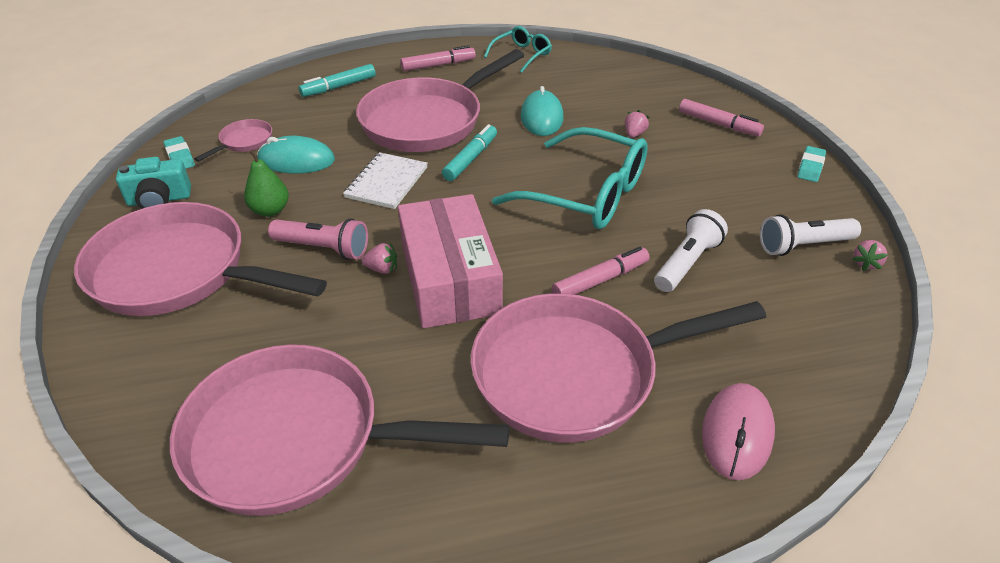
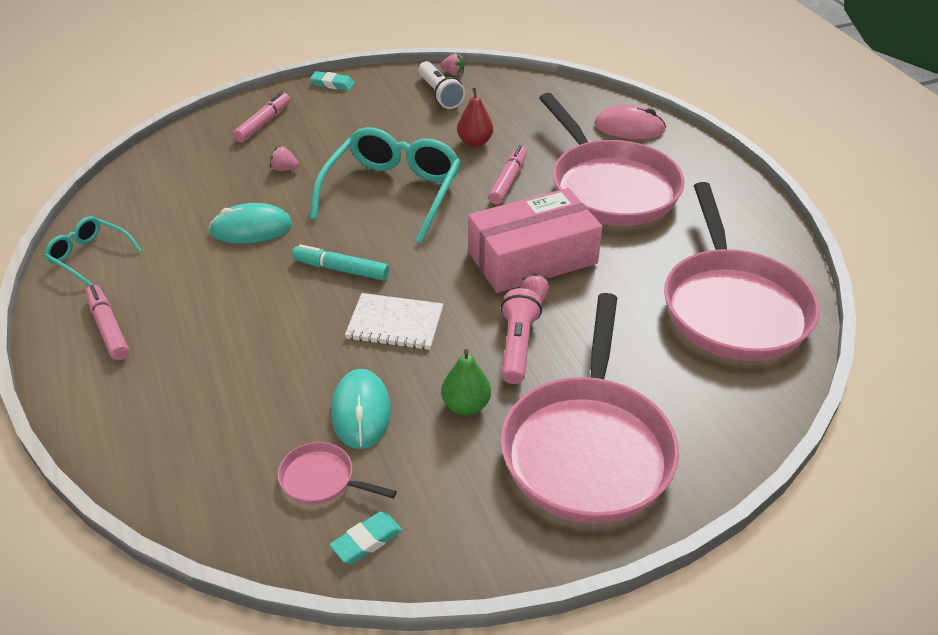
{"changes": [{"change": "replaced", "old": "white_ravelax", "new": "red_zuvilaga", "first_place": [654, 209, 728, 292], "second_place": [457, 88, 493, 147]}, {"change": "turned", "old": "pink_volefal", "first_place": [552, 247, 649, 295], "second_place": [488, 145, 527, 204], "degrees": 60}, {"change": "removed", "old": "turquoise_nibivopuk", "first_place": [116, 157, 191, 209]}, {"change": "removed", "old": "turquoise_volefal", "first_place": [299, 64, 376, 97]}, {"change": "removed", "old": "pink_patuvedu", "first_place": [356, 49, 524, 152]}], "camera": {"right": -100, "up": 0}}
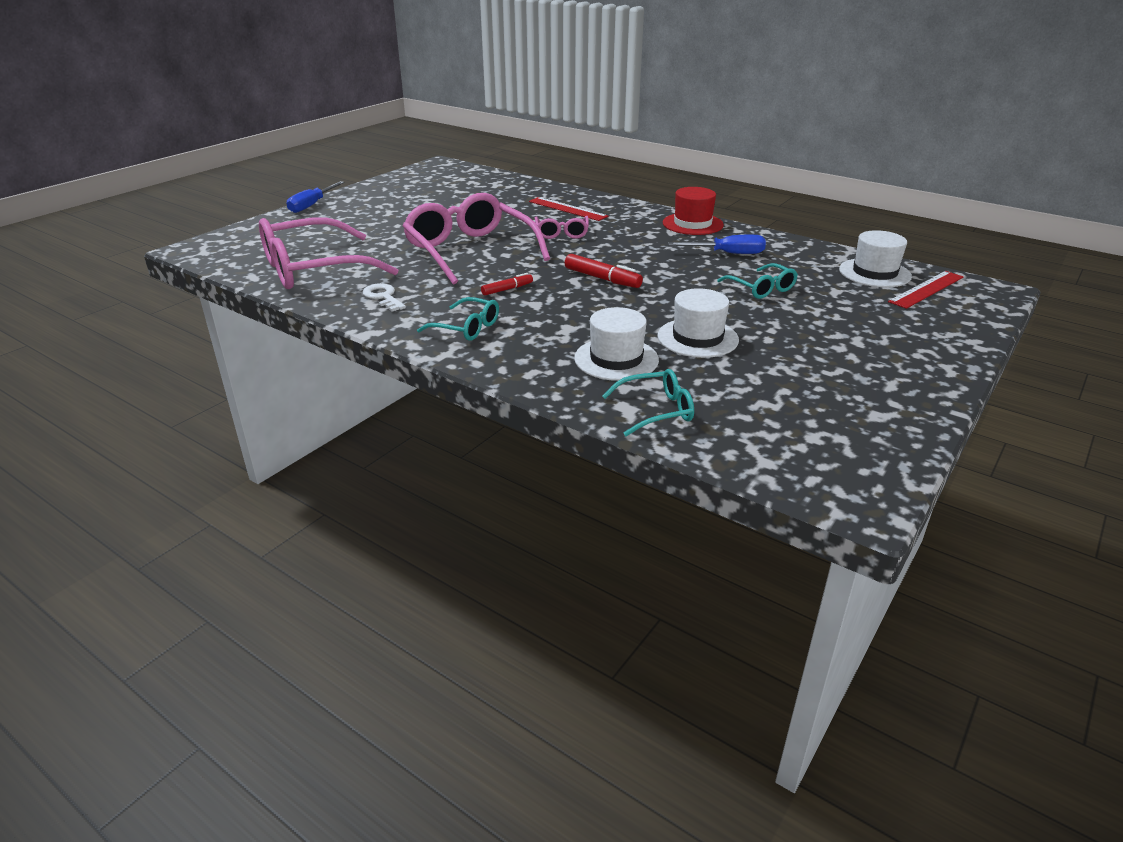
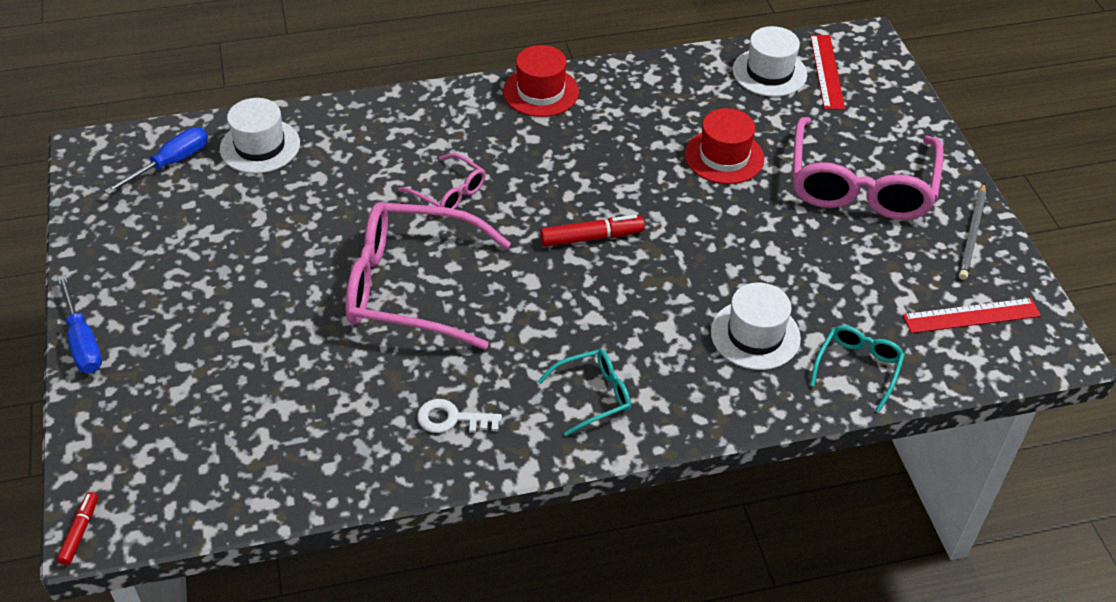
{"changes": [{"change": "moved", "old": "red_volefal", "first_place": [481, 273, 533, 295], "second_place": [57, 492, 98, 565]}, {"change": "moved", "old": "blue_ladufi", "first_place": [668, 235, 766, 254], "second_place": [104, 127, 208, 195]}, {"change": "moved", "old": "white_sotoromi", "first_place": [657, 288, 739, 358], "second_place": [220, 98, 300, 173]}, {"change": "replaced", "old": "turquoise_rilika", "new": "red_sotoromi", "first_place": [717, 263, 798, 299], "second_place": [685, 108, 764, 184]}, {"change": "moved", "old": "pink_rilika", "first_place": [259, 217, 398, 289], "second_place": [792, 117, 944, 220]}, {"change": "moved", "old": "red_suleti", "first_place": [529, 197, 608, 221], "second_place": [903, 298, 1041, 333]}, {"change": "added", "new": "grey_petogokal", "second_place": [959, 183, 986, 280]}], "camera": {"right": -50, "up": 15}}
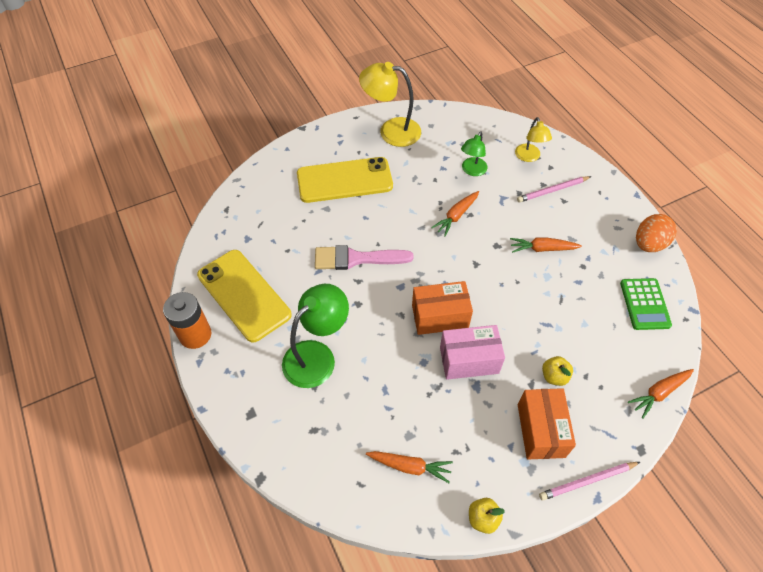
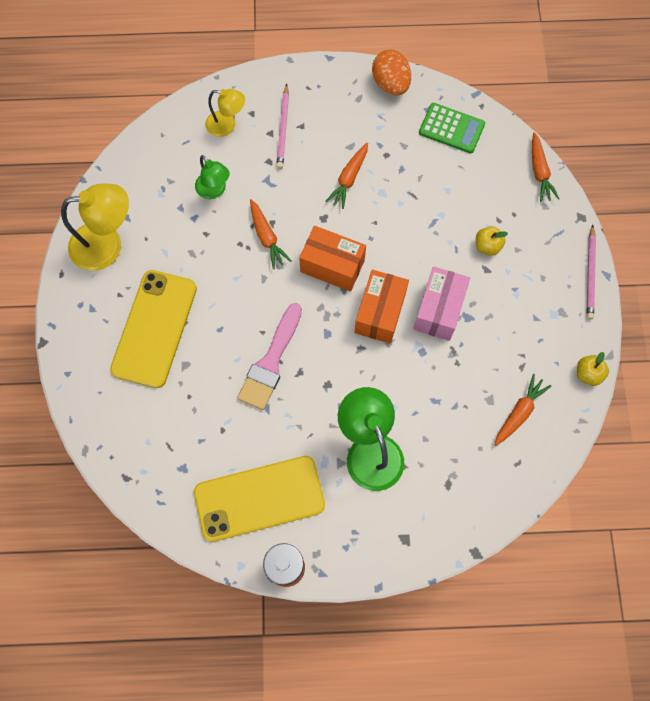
{"changes": [{"change": "turned", "old": "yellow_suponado", "first_place": [359, 62, 421, 147], "second_place": [61, 184, 129, 271], "degrees": -135}, {"change": "moved", "old": "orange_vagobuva", "first_place": [518, 388, 576, 459], "second_place": [299, 226, 366, 291]}], "camera": {"right": -65, "up": 15}}
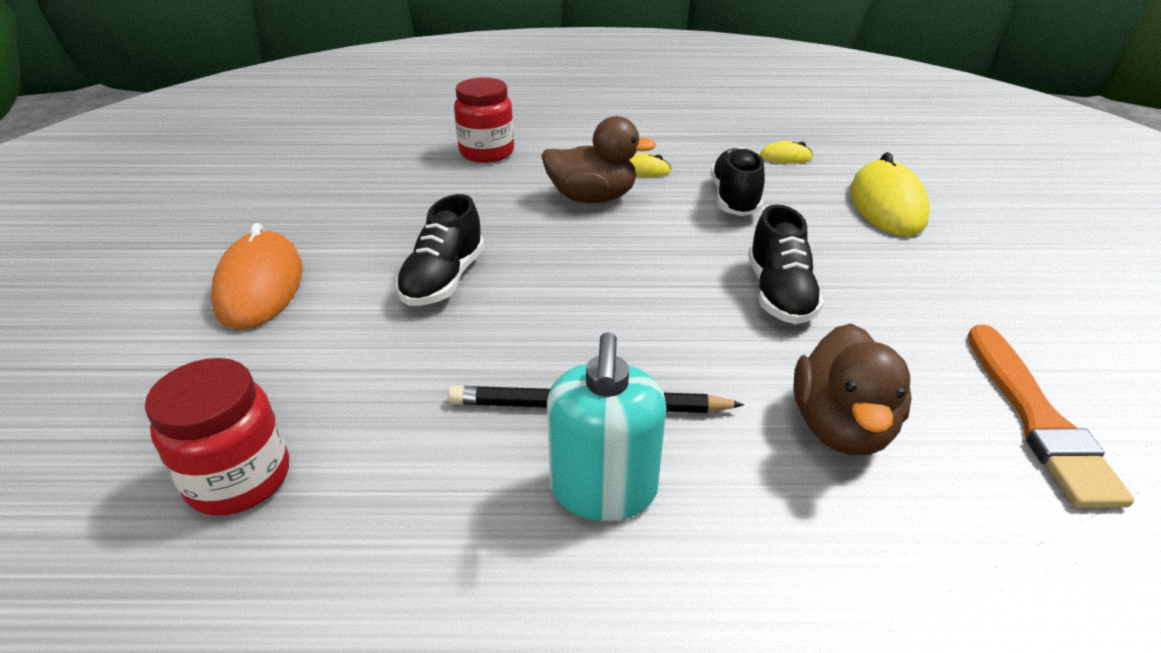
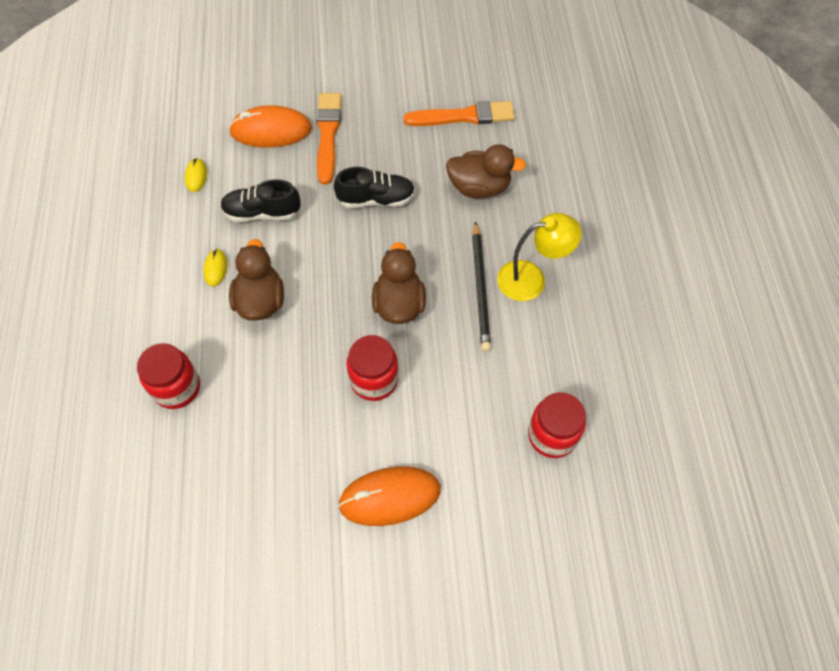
{"changes": [{"change": "recoloured", "old": "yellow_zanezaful", "new": "orange_zanezaful", "first_place": [850, 152, 930, 236], "second_place": [229, 105, 312, 148]}, {"change": "added", "new": "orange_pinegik", "second_place": [316, 93, 341, 185]}, {"change": "replaced", "old": "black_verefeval", "new": "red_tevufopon", "first_place": [396, 194, 484, 306], "second_place": [347, 335, 399, 401]}, {"change": "added", "new": "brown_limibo", "second_place": [372, 242, 426, 324]}, {"change": "replaced", "old": "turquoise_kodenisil", "new": "yellow_suponado", "first_place": [547, 332, 667, 521], "second_place": [497, 213, 582, 301]}], "camera": {"right": -95, "up": 25}}
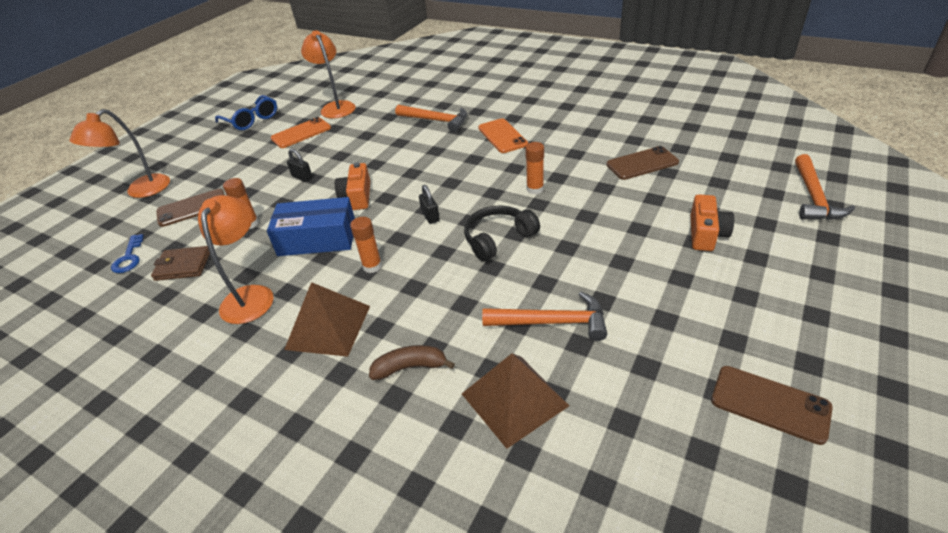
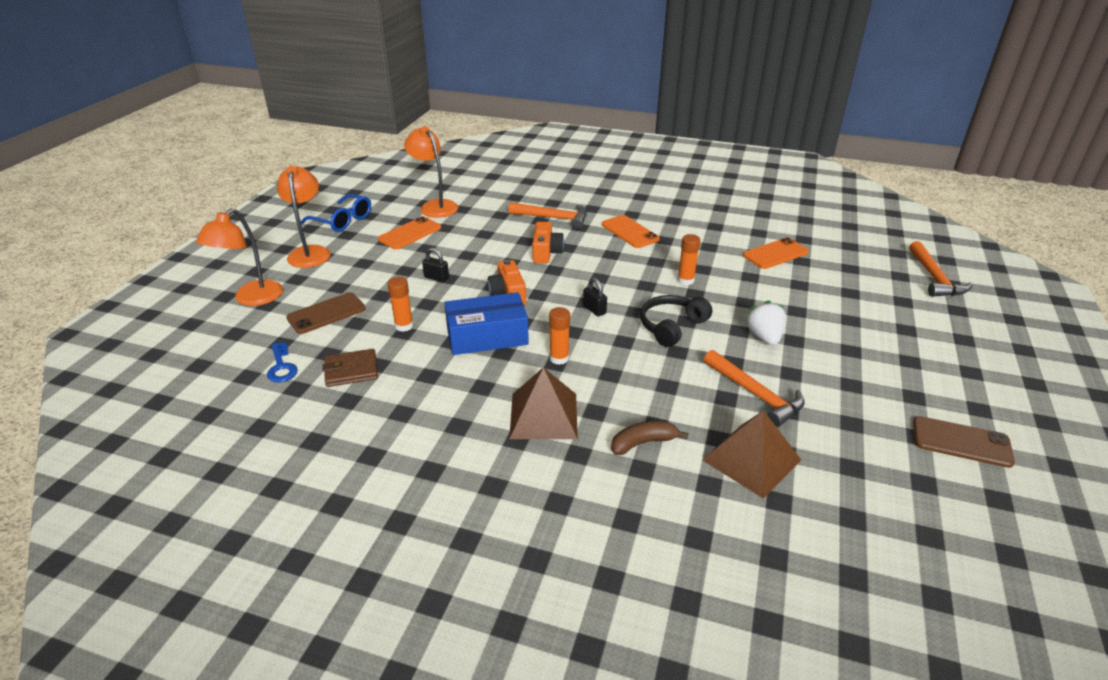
{"changes": [{"change": "moved", "old": "orange_suponado", "first_place": [198, 195, 274, 324], "second_place": [277, 166, 331, 268]}, {"change": "moved", "old": "orange_nibivopuk", "first_place": [691, 194, 734, 251], "second_place": [532, 222, 564, 264]}, {"change": "turned", "old": "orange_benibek", "first_place": [482, 292, 607, 341], "second_place": [704, 350, 805, 427], "degrees": 60}, {"change": "recoloured", "old": "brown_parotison", "new": "orange_parotison", "first_place": [606, 146, 679, 180], "second_place": [743, 237, 809, 269]}, {"change": "added", "new": "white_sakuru", "second_place": [745, 300, 786, 345]}], "camera": {"right": -15, "up": -5}}
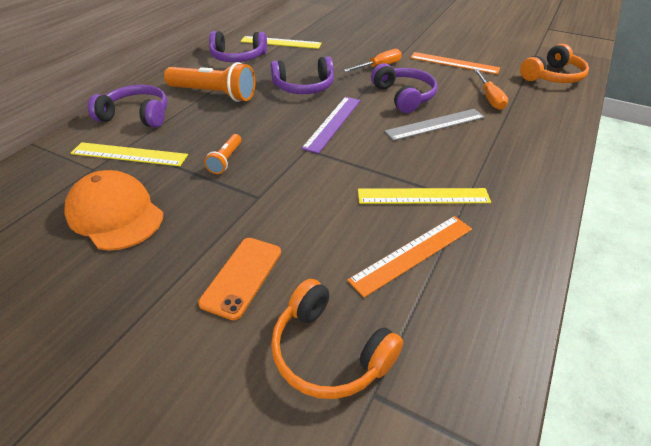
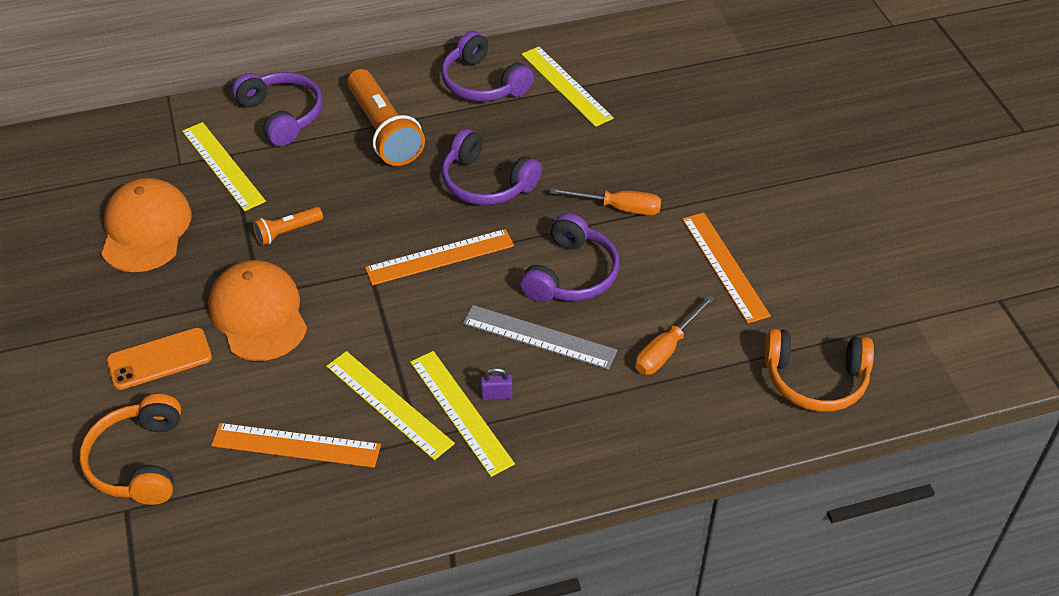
{"changes": [{"change": "added", "new": "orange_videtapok", "second_place": [208, 260, 307, 361]}, {"change": "recoloured", "old": "purple_suleti", "new": "orange_suleti", "first_place": [301, 97, 361, 154], "second_place": [365, 229, 514, 285]}, {"change": "added", "new": "yellow_suleti", "second_place": [410, 351, 515, 477]}, {"change": "added", "new": "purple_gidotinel", "second_place": [480, 367, 512, 400]}], "camera": {"right": 45, "up": 5}}
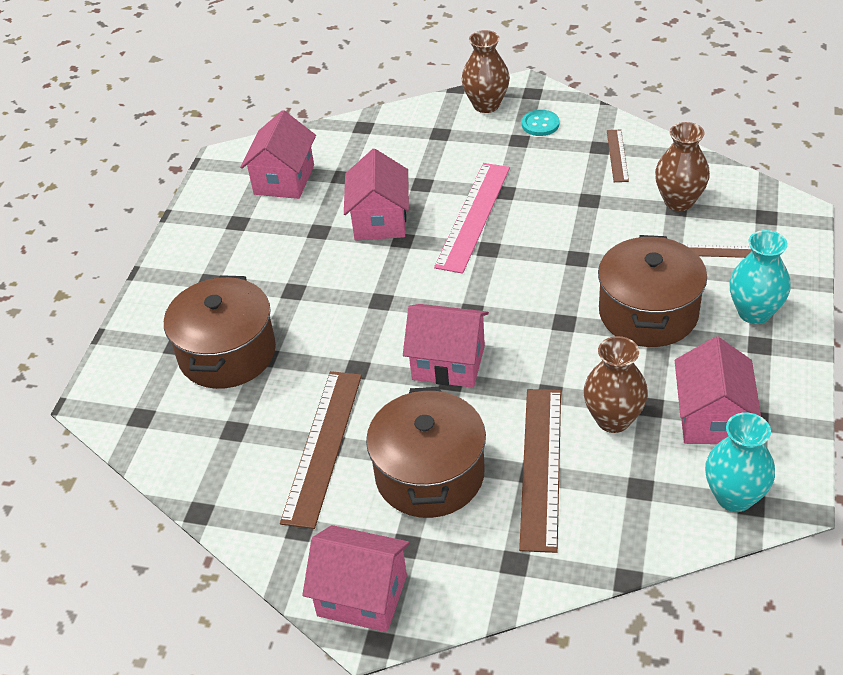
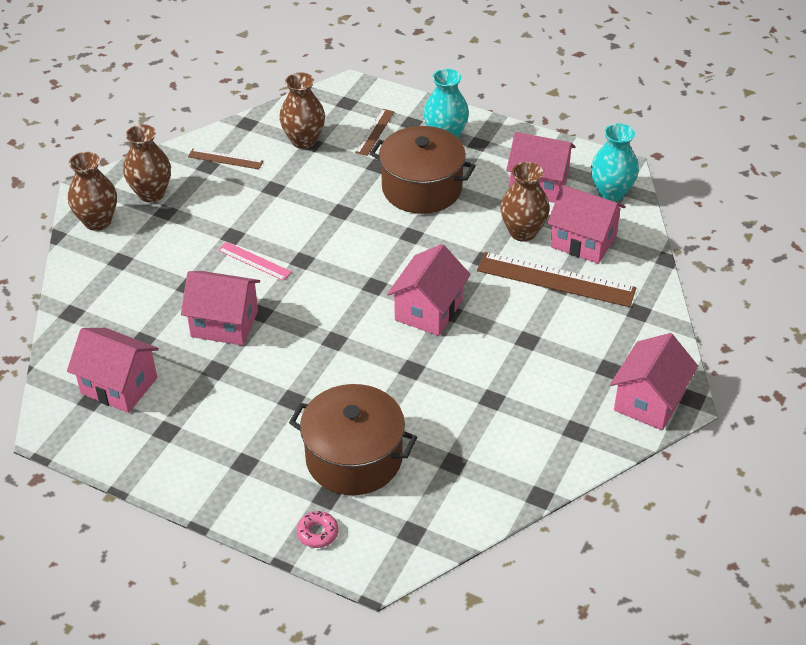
{"changes": [{"change": "replaced", "old": "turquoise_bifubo", "new": "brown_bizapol", "first_place": [522, 110, 559, 136], "second_place": [123, 124, 171, 202]}, {"change": "resized", "old": "pink_suleti", "first_place": [434, 163, 510, 274], "second_place": [218, 242, 292, 281], "factor": 0.53}, {"change": "added", "new": "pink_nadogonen", "second_place": [297, 511, 338, 548]}, {"change": "added", "new": "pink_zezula", "second_place": [547, 185, 626, 264]}, {"change": "removed", "old": "brown_suleti", "first_place": [280, 371, 362, 529]}, {"change": "removed", "old": "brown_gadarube", "first_place": [366, 387, 486, 518]}], "camera": {"right": -80, "up": 0}}
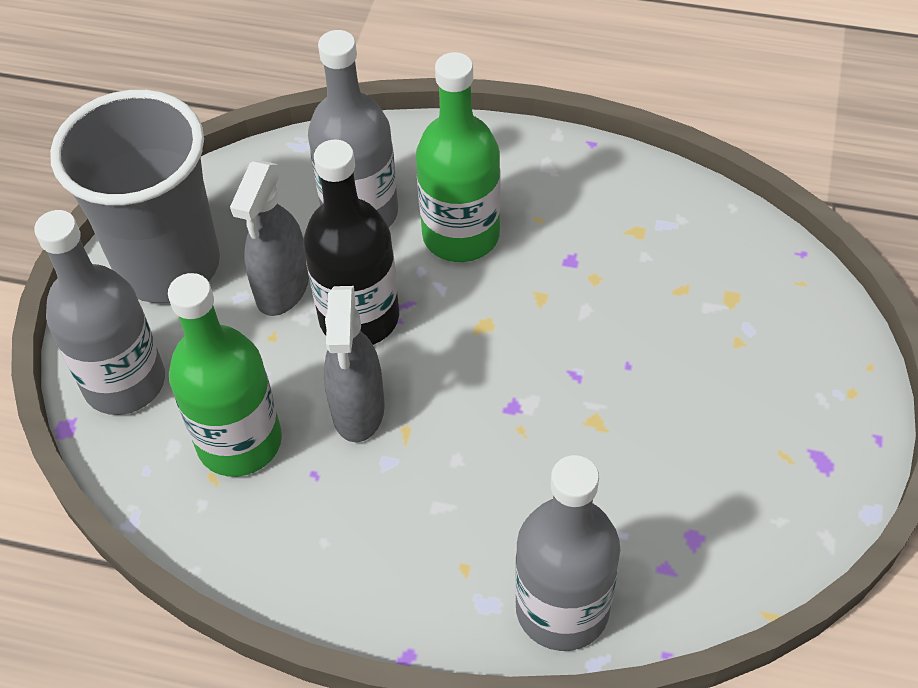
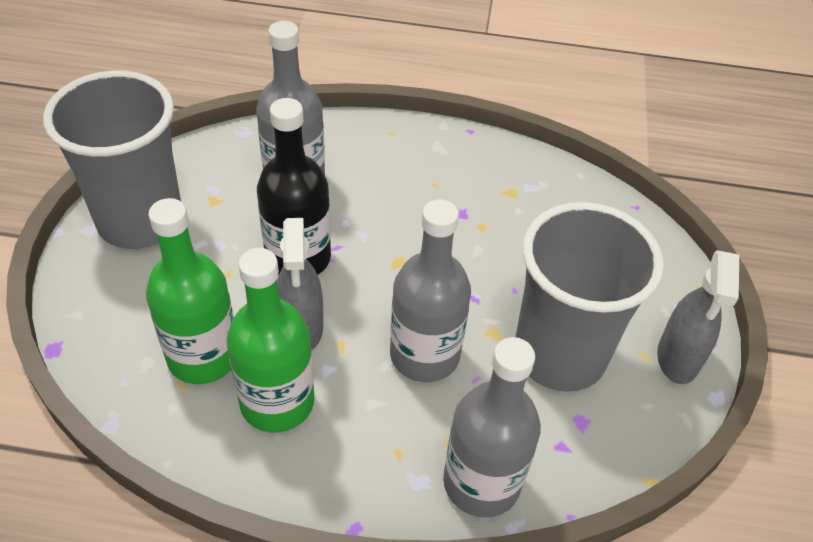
{"changes": [{"change": "moved", "old": "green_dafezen", "first_place": [416, 52, 500, 262], "second_place": [226, 248, 314, 433]}, {"change": "moved", "old": "grey_dafezen", "first_place": [34, 210, 165, 415], "second_place": [390, 199, 471, 382]}, {"change": "added", "new": "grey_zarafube", "second_place": [515, 202, 664, 392]}, {"change": "moved", "old": "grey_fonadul", "first_place": [230, 161, 309, 316], "second_place": [657, 250, 739, 384]}], "camera": {"right": -10, "up": -5}}
